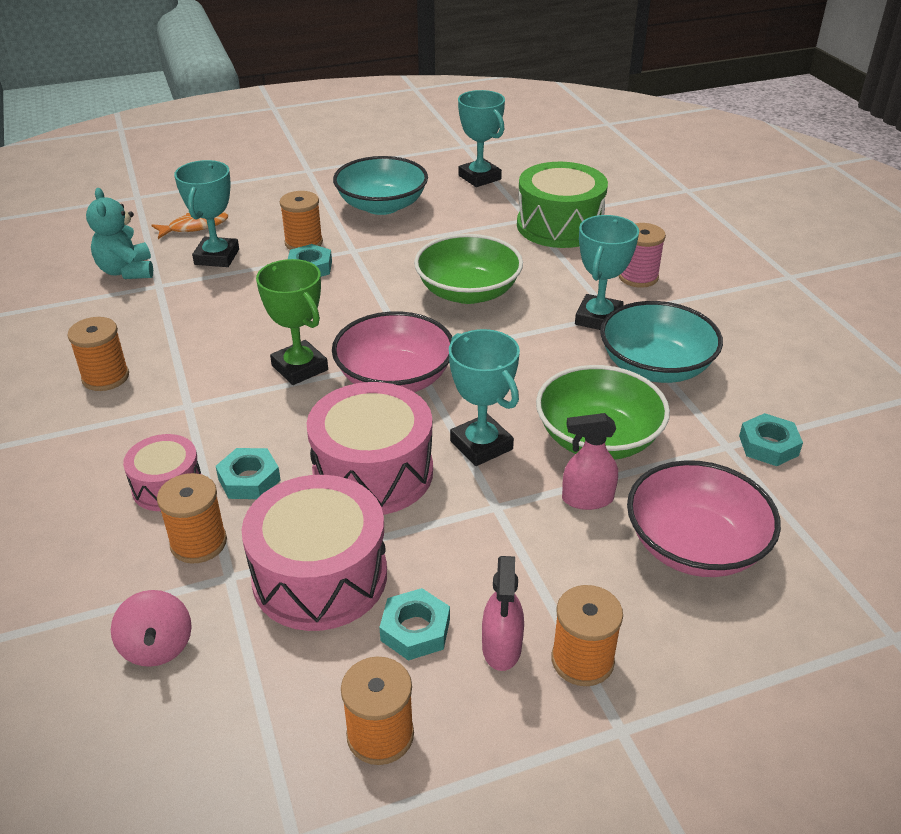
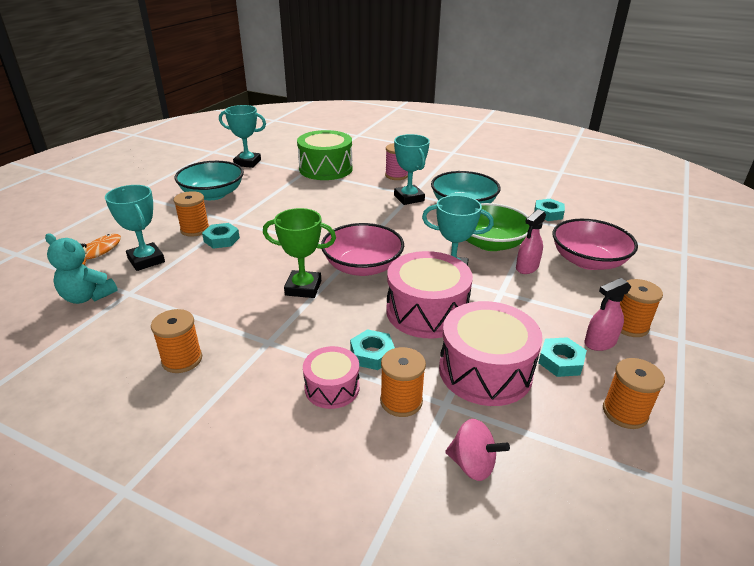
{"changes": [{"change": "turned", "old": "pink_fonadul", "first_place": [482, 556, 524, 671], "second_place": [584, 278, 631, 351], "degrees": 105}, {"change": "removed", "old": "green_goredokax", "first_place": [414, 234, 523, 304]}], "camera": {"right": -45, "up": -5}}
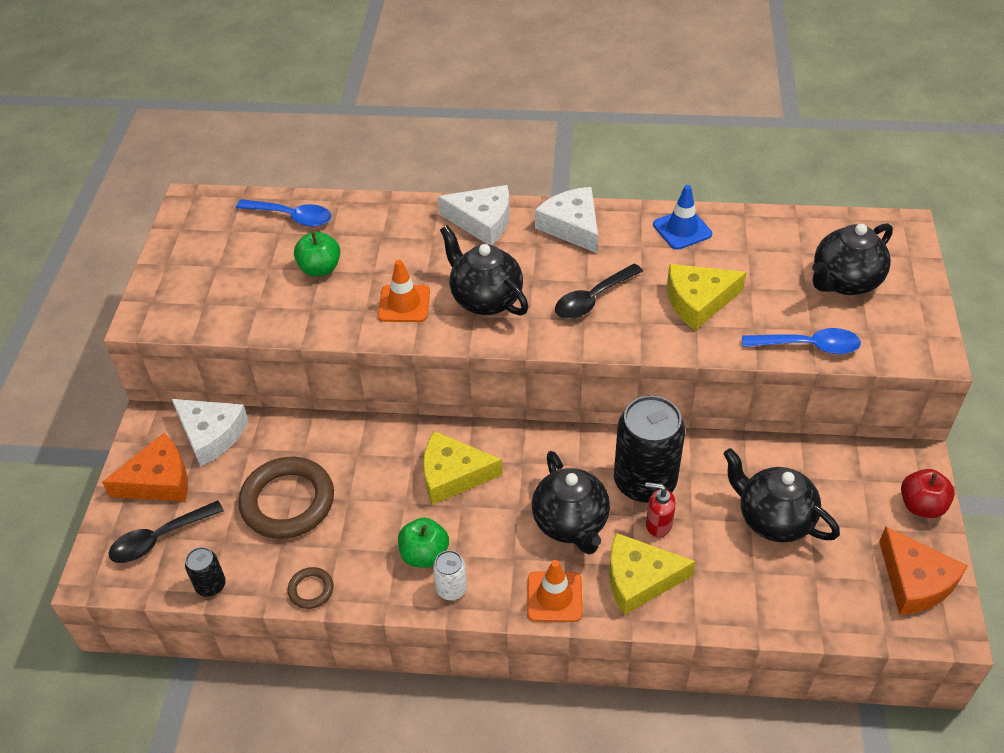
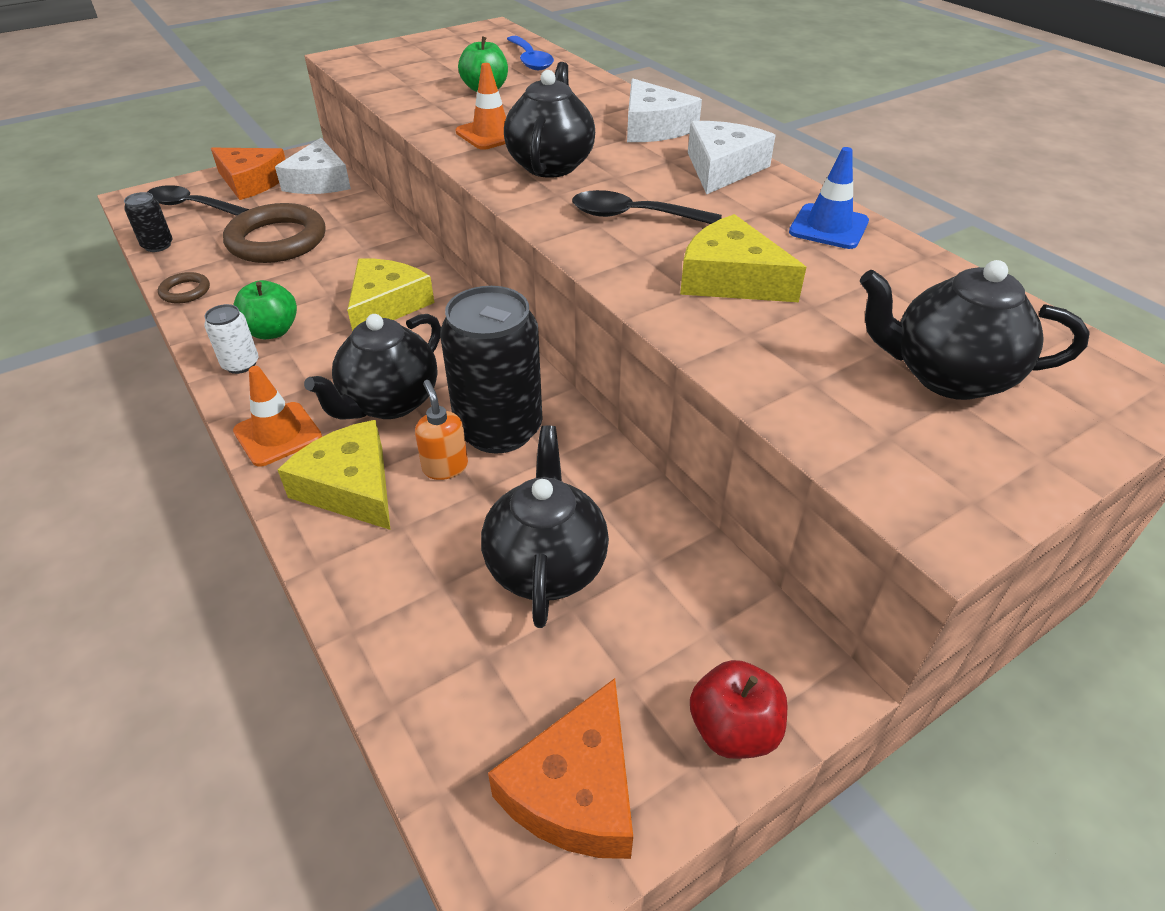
{"changes": [{"change": "turned", "old": "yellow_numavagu", "first_place": [423, 431, 502, 505], "second_place": [347, 259, 434, 331], "degrees": 60}, {"change": "recoloured", "old": "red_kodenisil", "new": "orange_kodenisil", "first_place": [645, 482, 676, 538], "second_place": [415, 380, 468, 480]}, {"change": "removed", "old": "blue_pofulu", "first_place": [742, 328, 861, 354]}], "camera": {"right": 50, "up": -5}}
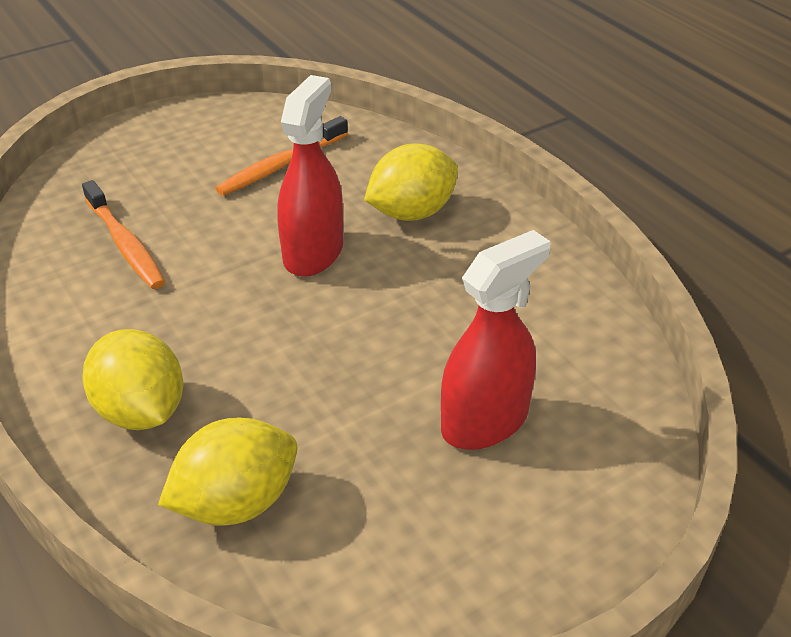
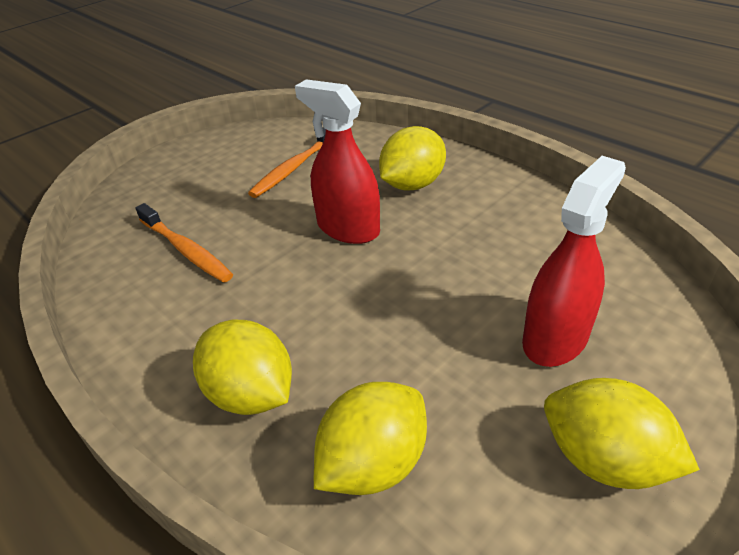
{"changes": [{"change": "turned", "old": "red_fonadul", "first_place": [277, 75, 343, 277], "second_place": [295, 79, 380, 244], "degrees": -60}, {"change": "added", "new": "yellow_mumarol", "second_place": [544, 378, 700, 489]}], "camera": {"right": -10, "up": 0}}
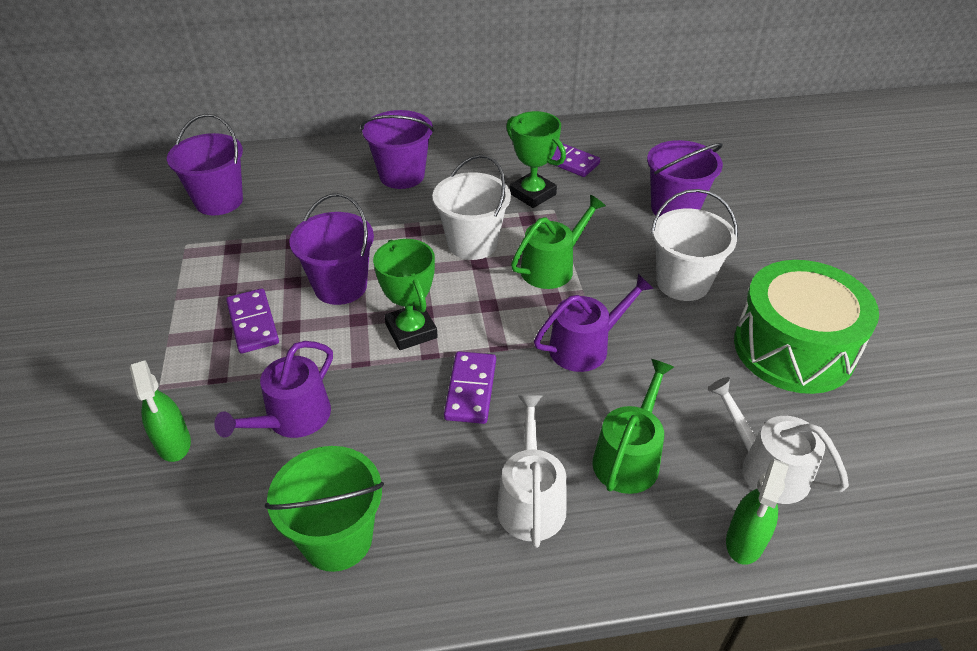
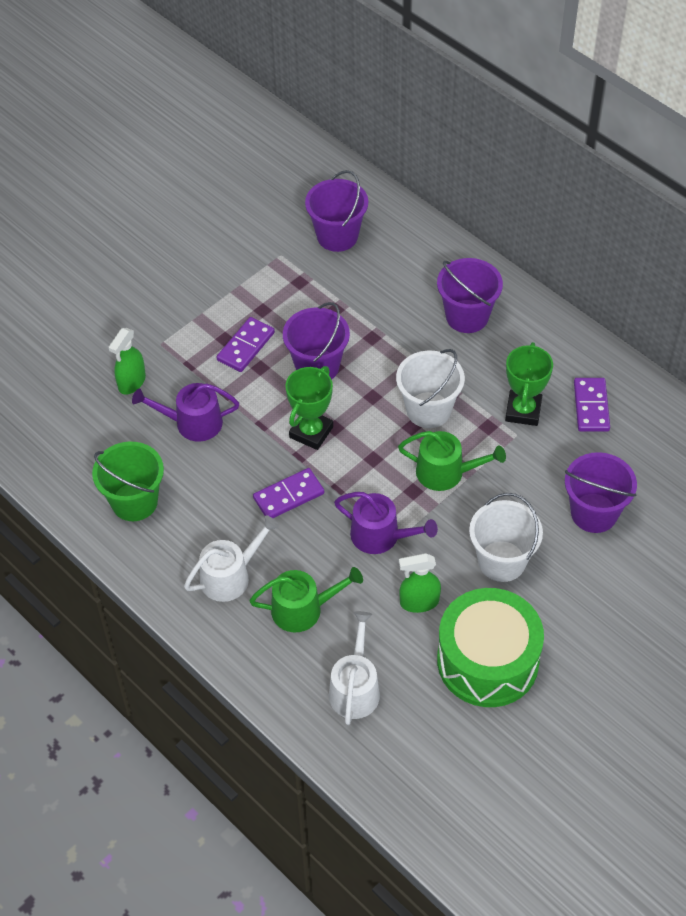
{"changes": [{"change": "moved", "old": "green_fonadul", "first_place": [726, 459, 789, 565], "second_place": [399, 553, 441, 613]}], "camera": {"right": 55, "up": 10}}
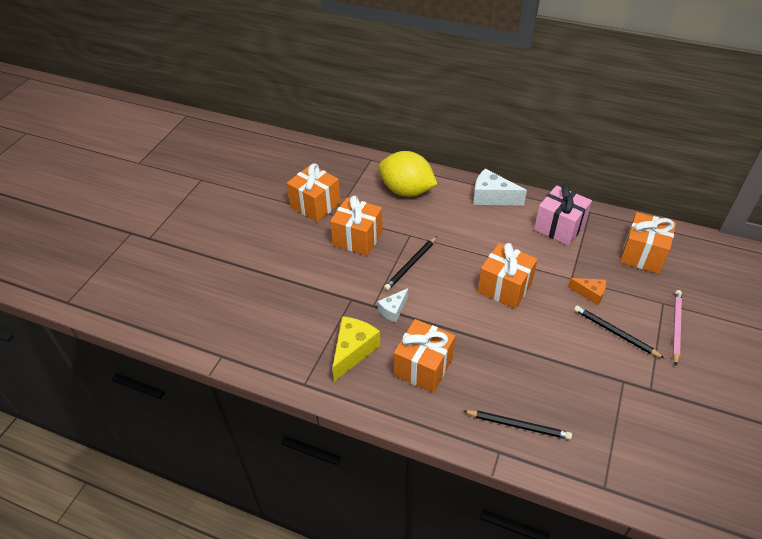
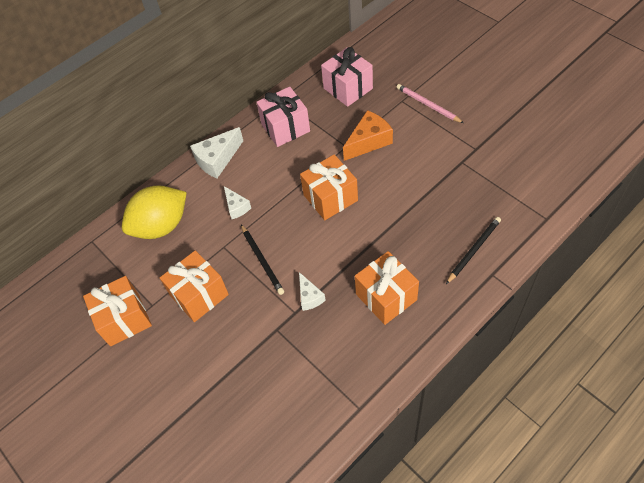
{"changes": [{"change": "added", "new": "white_numavagu", "second_place": [224, 186, 251, 219]}, {"change": "recoloured", "old": "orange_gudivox", "new": "pink_gudivox", "first_place": [620, 212, 676, 274], "second_place": [321, 47, 373, 107]}, {"change": "resized", "old": "orange_numavagu", "first_place": [568, 278, 606, 305], "second_place": [343, 110, 393, 161], "factor": 1.66}, {"change": "removed", "old": "yellow_numavagu", "first_place": [332, 316, 380, 382]}, {"change": "removed", "old": "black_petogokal", "first_place": [574, 305, 665, 359]}], "camera": {"right": -60, "up": 10}}
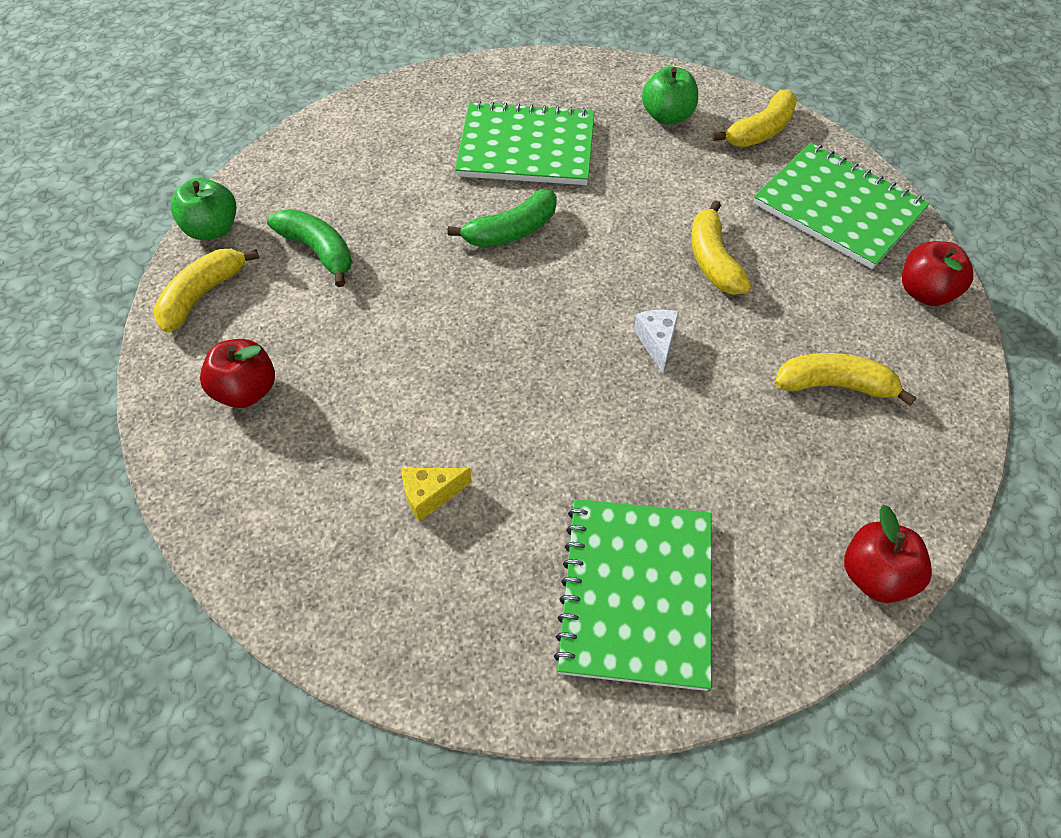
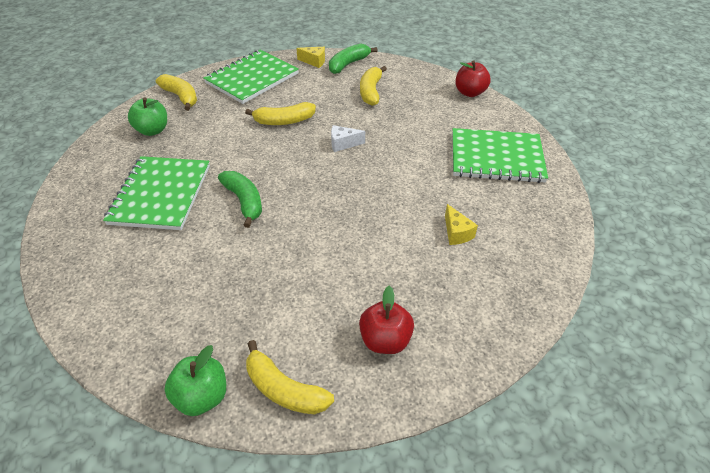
{"changes": [{"change": "replaced", "old": "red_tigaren", "new": "yellow_numavagu", "first_place": [902, 241, 974, 306], "second_place": [296, 47, 325, 68]}, {"change": "moved", "old": "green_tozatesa", "first_place": [267, 209, 352, 287], "second_place": [329, 44, 377, 74]}], "camera": {"right": -90, "up": -10}}
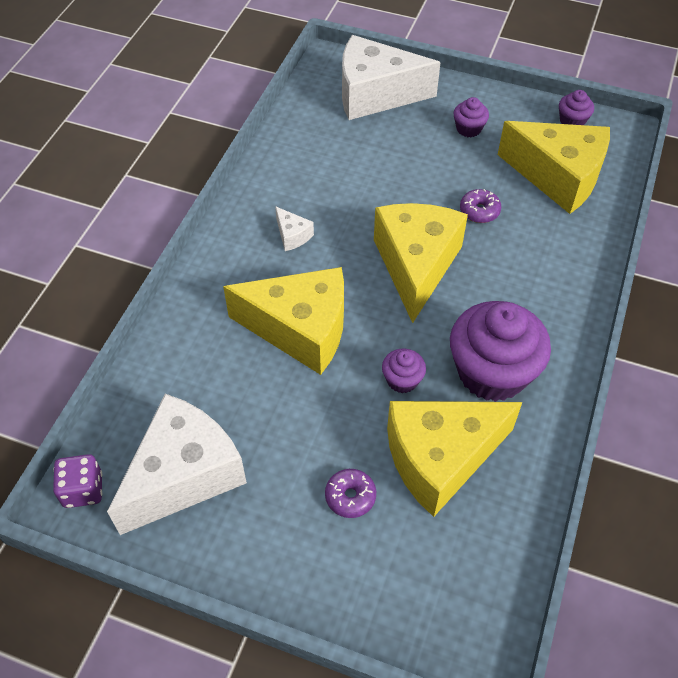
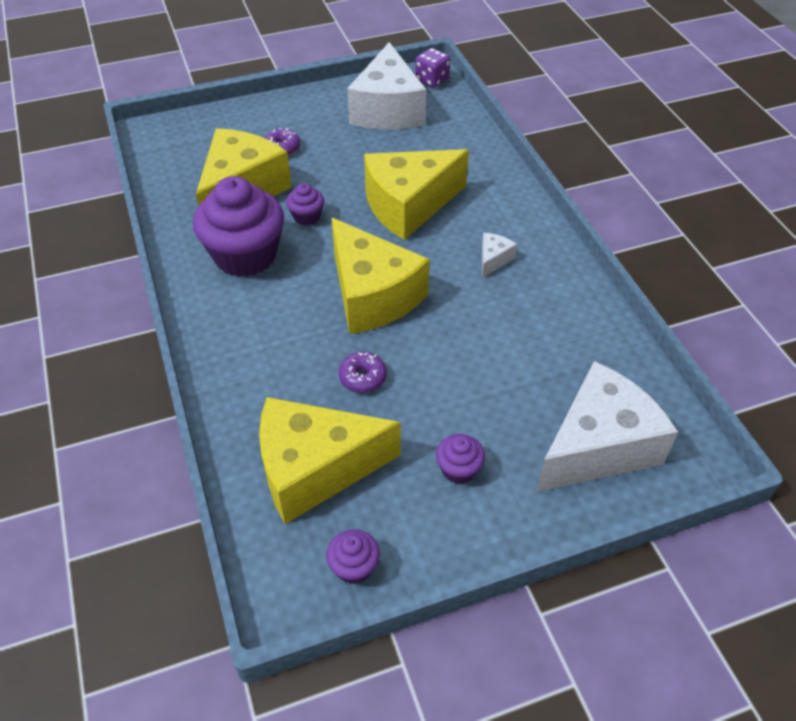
{"changes": [{"change": "turned", "old": "white_numavagu", "first_place": [275, 206, 314, 251], "second_place": [482, 233, 517, 278], "degrees": 105}], "camera": {"right": 140, "up": -5}}
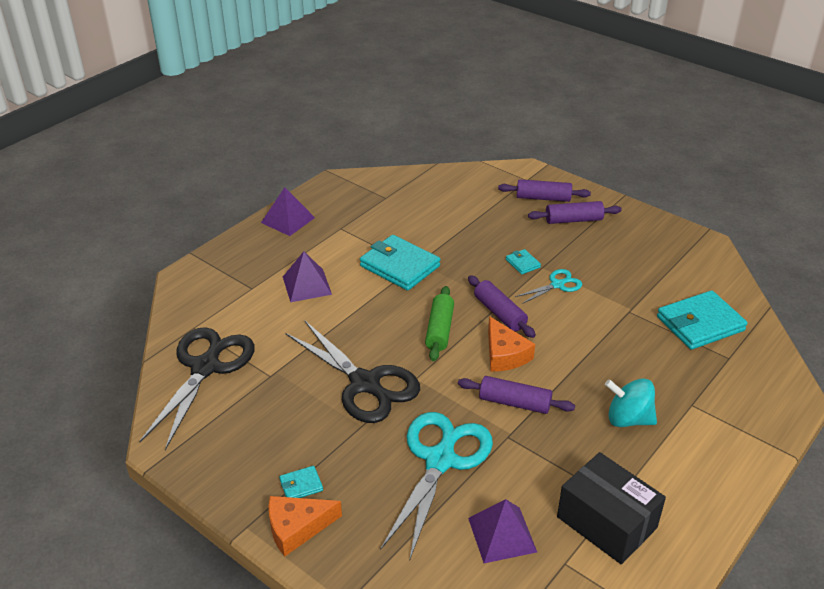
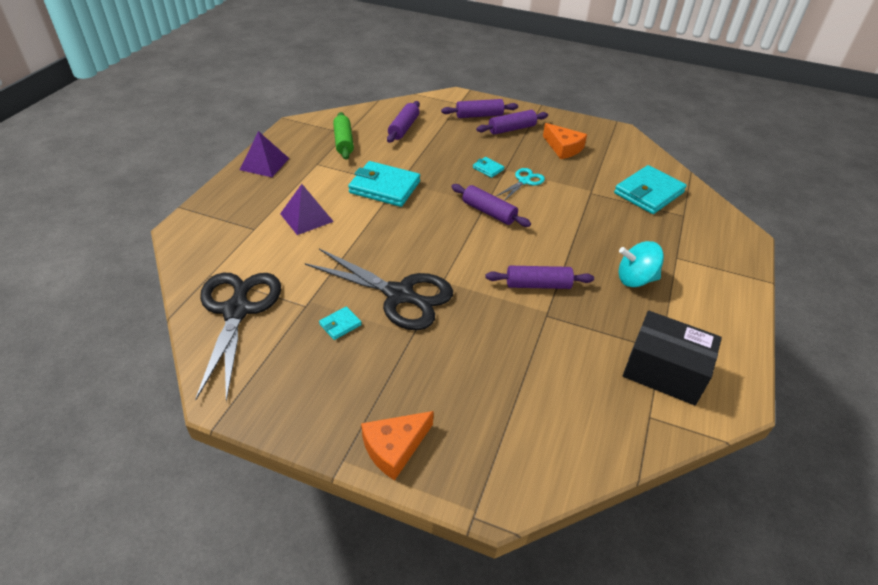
{"changes": [{"change": "moved", "old": "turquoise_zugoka", "first_place": [279, 466, 323, 498], "second_place": [319, 306, 362, 340]}, {"change": "moved", "old": "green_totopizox", "first_place": [425, 286, 454, 361], "second_place": [333, 112, 354, 160]}, {"change": "added", "new": "purple_totopizox", "second_place": [387, 101, 420, 143]}, {"change": "moved", "old": "orange_numavagu", "first_place": [488, 316, 535, 372], "second_place": [543, 123, 587, 159]}, {"change": "removed", "old": "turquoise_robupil", "first_place": [381, 412, 493, 559]}, {"change": "removed", "old": "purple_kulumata", "first_place": [468, 499, 537, 563]}], "camera": {"right": -20, "up": 5}}
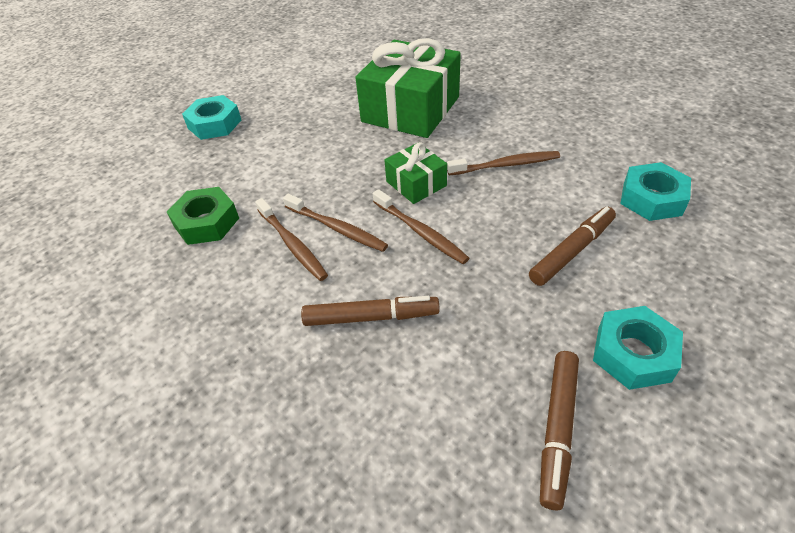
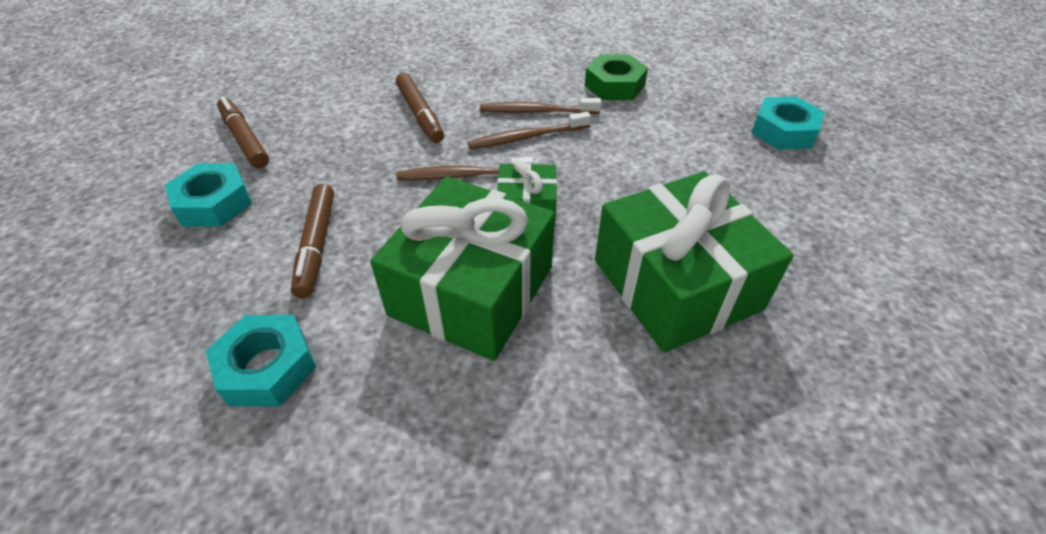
{"changes": [{"change": "replaced", "old": "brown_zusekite", "new": "green_gudivox", "first_place": [447, 151, 560, 175], "second_place": [370, 176, 555, 361]}, {"change": "turned", "old": "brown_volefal", "first_place": [301, 296, 440, 326], "second_place": [396, 73, 444, 143], "degrees": -60}], "camera": {"right": 125, "up": 0}}
